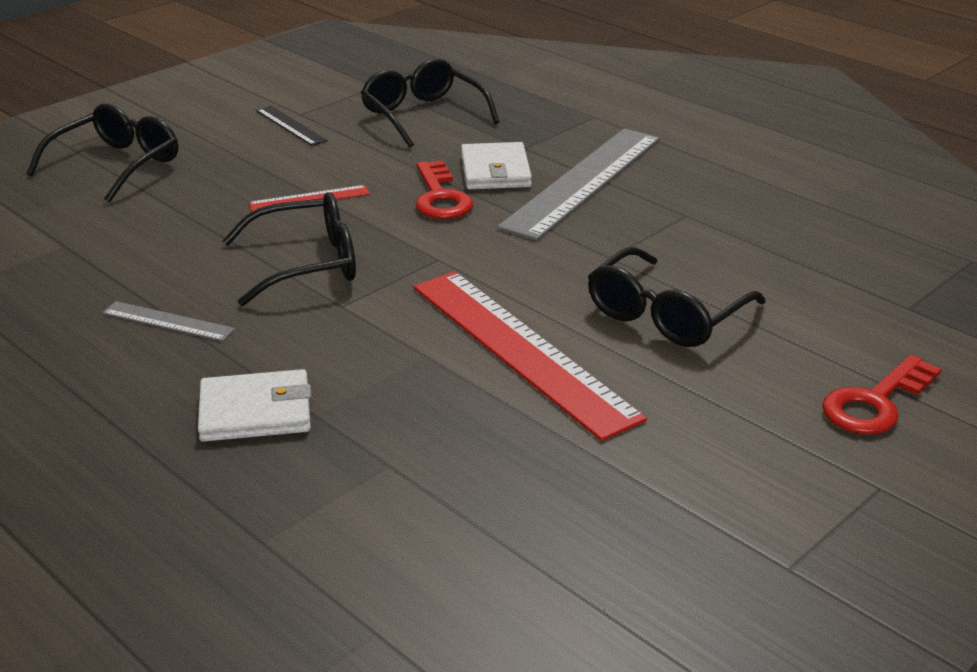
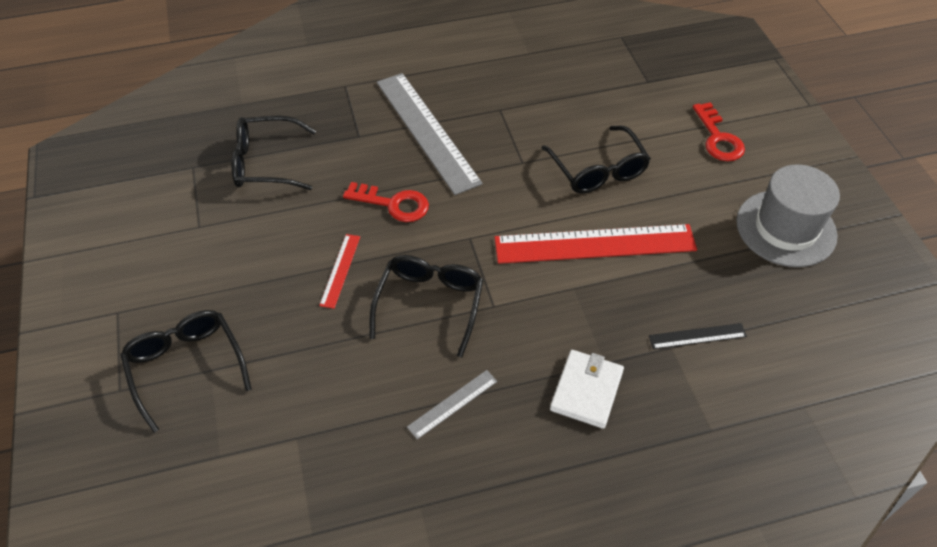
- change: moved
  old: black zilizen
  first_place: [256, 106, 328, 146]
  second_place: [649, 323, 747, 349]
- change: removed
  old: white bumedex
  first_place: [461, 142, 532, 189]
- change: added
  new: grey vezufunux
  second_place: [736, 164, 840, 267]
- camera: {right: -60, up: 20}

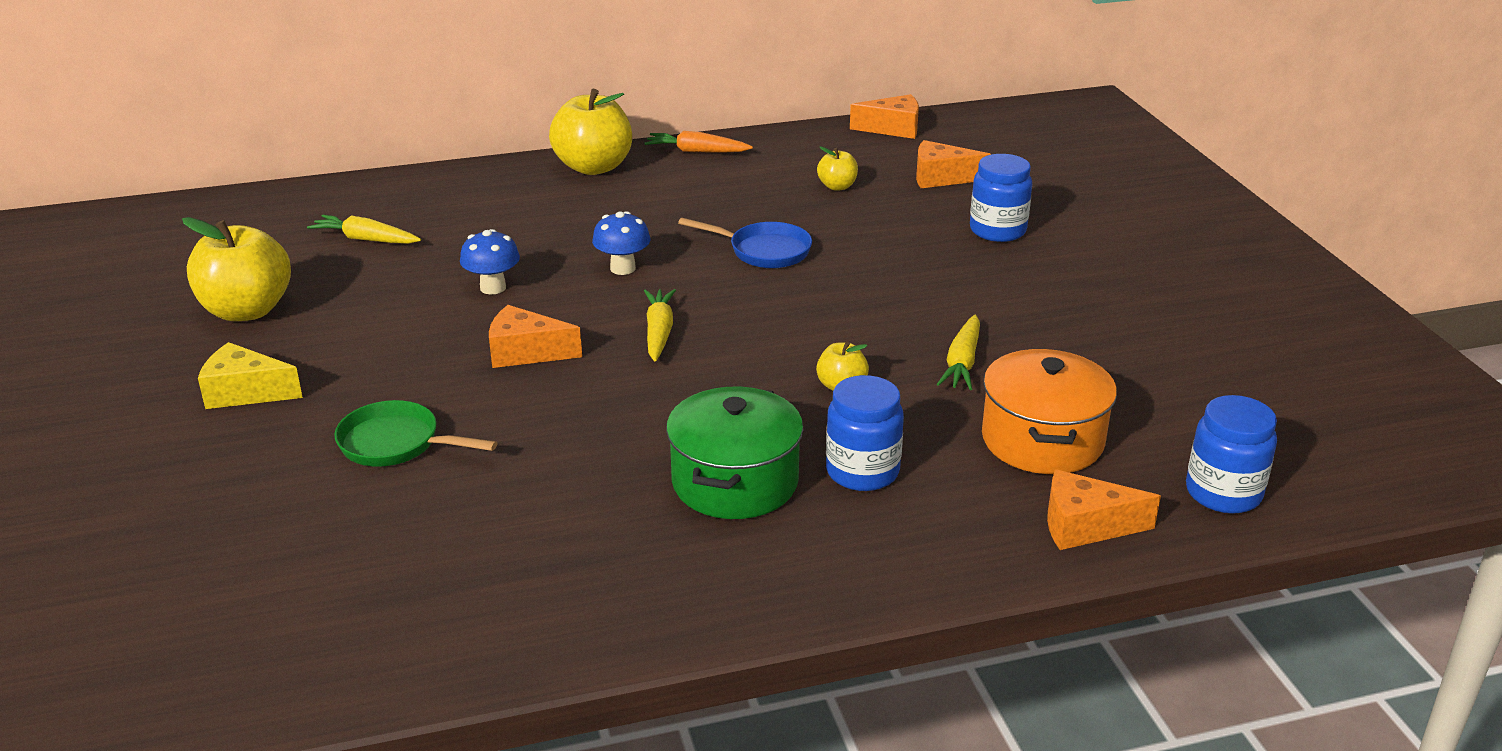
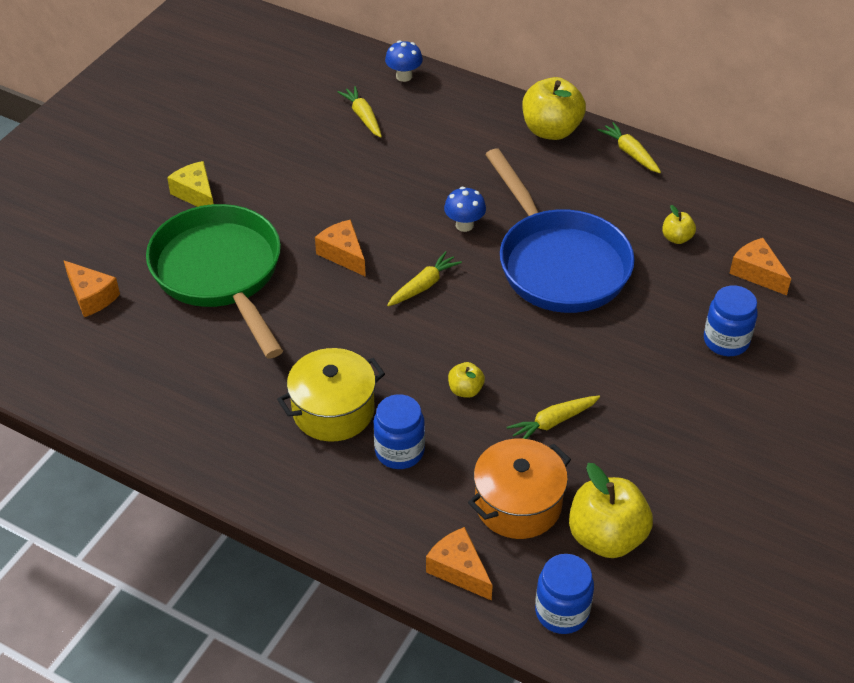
- change: moved
  old: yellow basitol
  first_place: [182, 217, 291, 321]
  second_place: [569, 463, 653, 558]
- change: resized
  old: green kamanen
  first_place: [334, 400, 498, 467]
  second_place: [146, 204, 283, 359]
  factor: 2.17
- change: moved
  old: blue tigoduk
  first_place: [460, 229, 520, 294]
  second_place: [385, 40, 423, 82]
- change: recoloured
  old: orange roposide
  new: yellow roposide
  first_place: [645, 131, 753, 153]
  second_place: [598, 122, 661, 173]
- change: recoloured
  old: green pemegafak
  new: yellow pemegafak
  first_place: [666, 386, 804, 519]
  second_place: [277, 348, 385, 441]
- change: resized
  old: blue kamanen
  first_place: [678, 218, 812, 268]
  second_place: [485, 148, 635, 313]
  factor: 2.17
- change: moved
  old: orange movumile
  first_place: [850, 94, 919, 139]
  second_place: [63, 260, 120, 317]
- camera: {right: 45, up: 15}

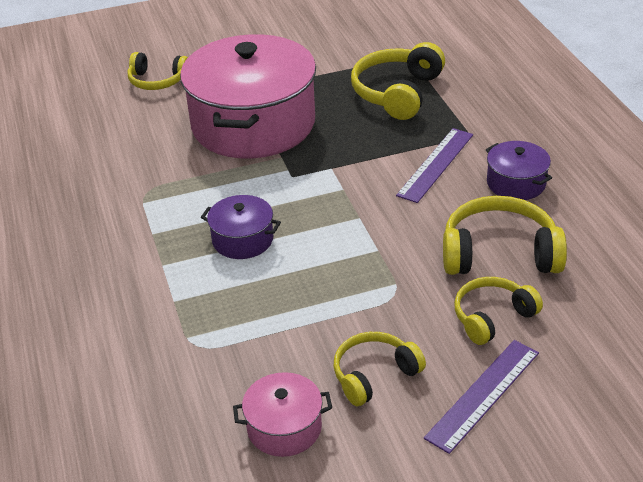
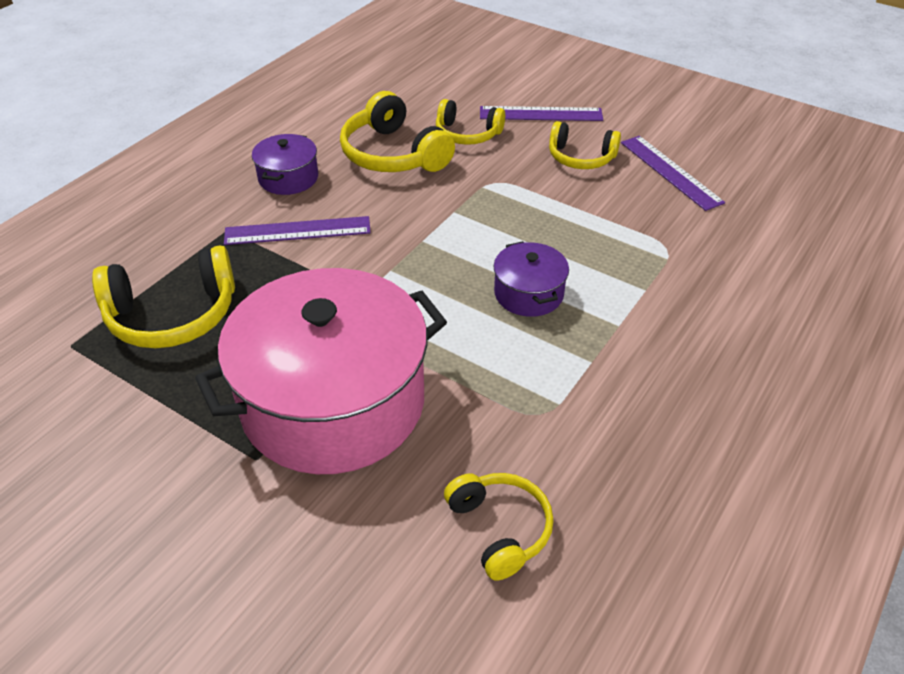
- change: moved
  old: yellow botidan
  first_place: [128, 52, 188, 90]
  second_place: [444, 473, 554, 580]
- change: replaced
  old: pink pemegafak
  new: purple zilizen
  first_place: [233, 372, 332, 457]
  second_place: [621, 136, 725, 211]
- camera: {right: -130, up: 5}

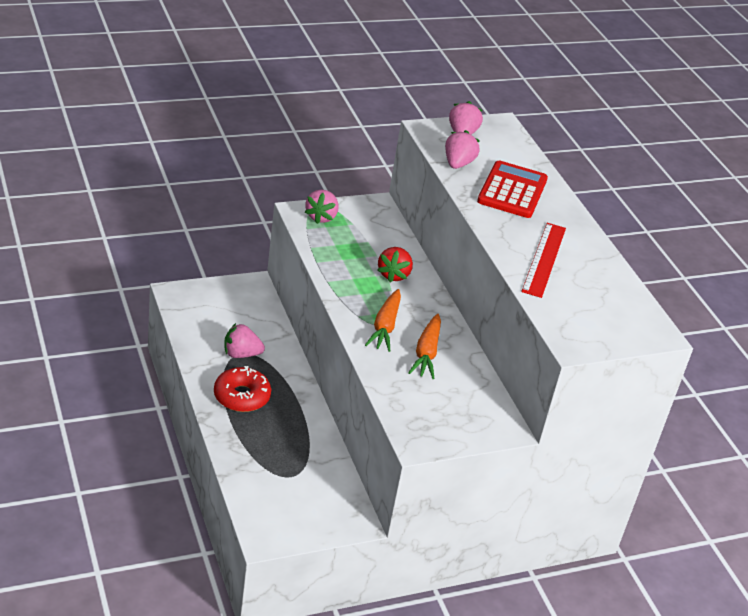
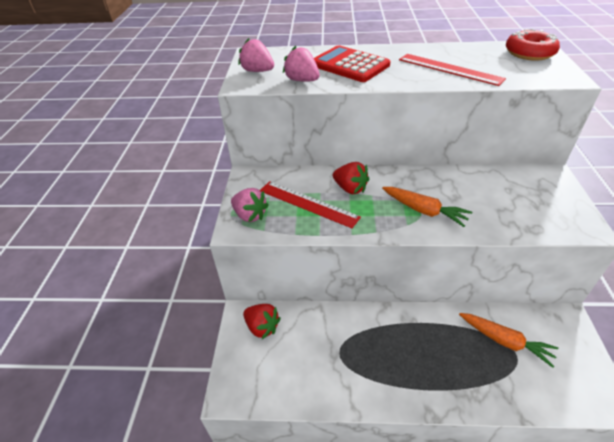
- change: moved
  old: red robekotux
  first_place: [214, 366, 271, 412]
  second_place: [506, 29, 560, 61]
- change: removed
  old: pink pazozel
  first_place: [224, 323, 265, 358]
- change: moved
  old: orange roposide
  first_place: [408, 314, 441, 379]
  second_place: [459, 313, 559, 368]
- change: added
  new: red pazozel
  second_place: [243, 304, 281, 339]
- change: added
  new: red zilizen
  second_place: [260, 181, 361, 228]
- camera: {right: -60, up: 5}

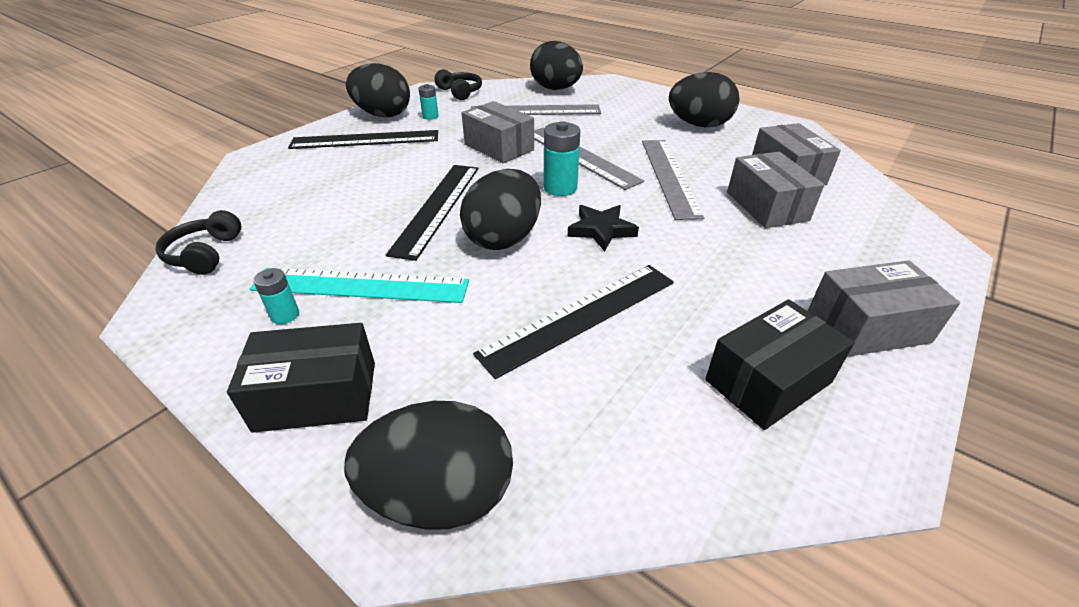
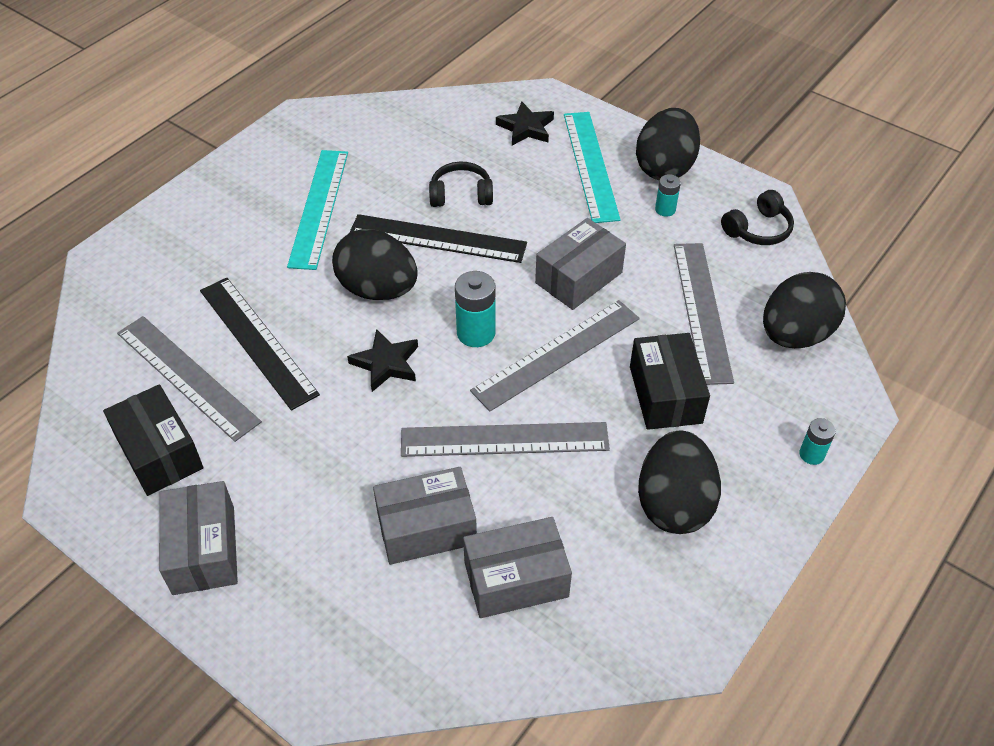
- change: moved
  old: black botidan
  first_place: [155, 210, 241, 275]
  second_place: [429, 162, 493, 207]
- change: moved
  old: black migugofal
  first_place: [227, 323, 375, 433]
  second_place: [630, 333, 710, 430]
- change: moved
  old: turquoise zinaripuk
  first_place: [253, 268, 299, 324]
  second_place: [799, 418, 836, 465]
- change: recoloured
  old: black zilizen
  new: turquoise zilizen
  first_place: [288, 130, 438, 149]
  second_place: [564, 112, 621, 223]
- change: removed
  old: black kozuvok
  first_place: [344, 401, 513, 530]
- change: added
  new: grey zilizen
  second_place: [117, 316, 262, 442]
- change: added
  new: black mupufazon
  second_place: [496, 102, 554, 146]
- camera: {right: 90, up: 10}

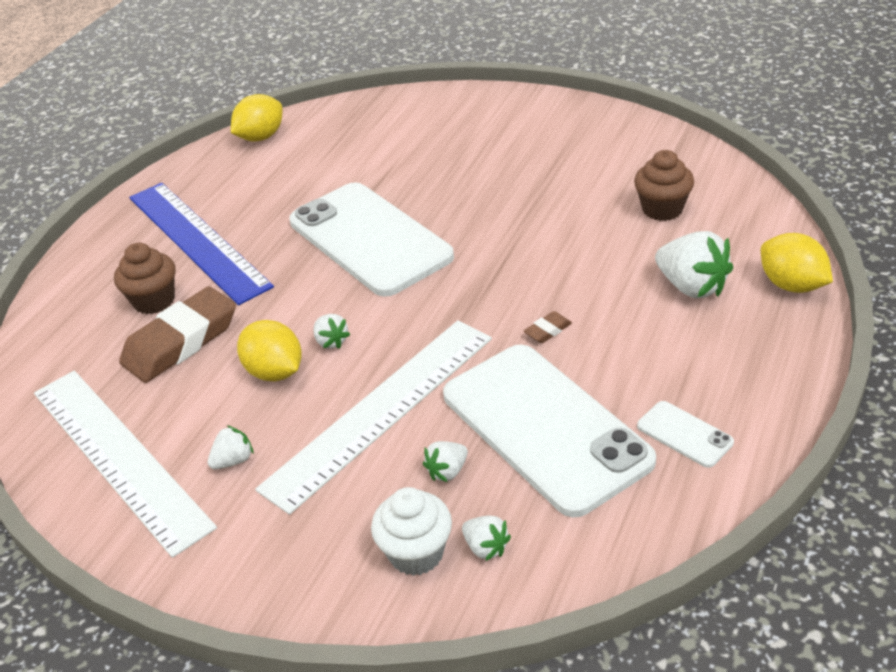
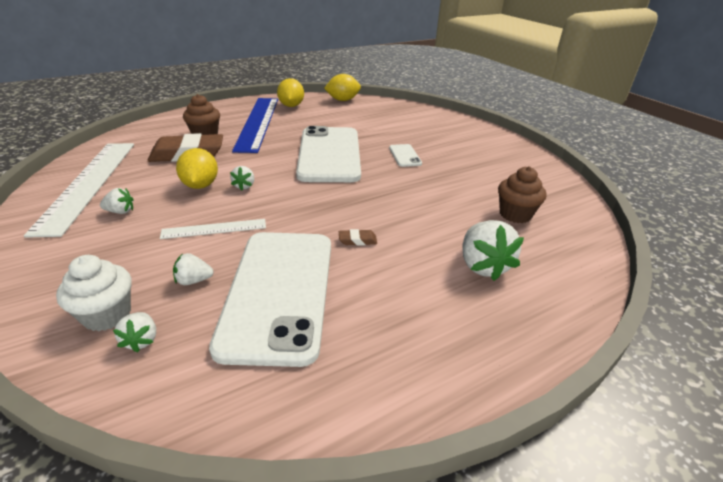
- change: resized
  old: white zilizen
  first_place: [255, 320, 492, 515]
  second_place: [160, 219, 266, 239]
  factor: 0.48
- change: moved
  old: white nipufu
  first_place: [637, 401, 734, 468]
  second_place: [389, 144, 422, 167]
- change: moved
  old: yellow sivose
  first_place: [761, 233, 833, 293]
  second_place: [277, 78, 304, 107]
- camera: {right: 30, up: -5}

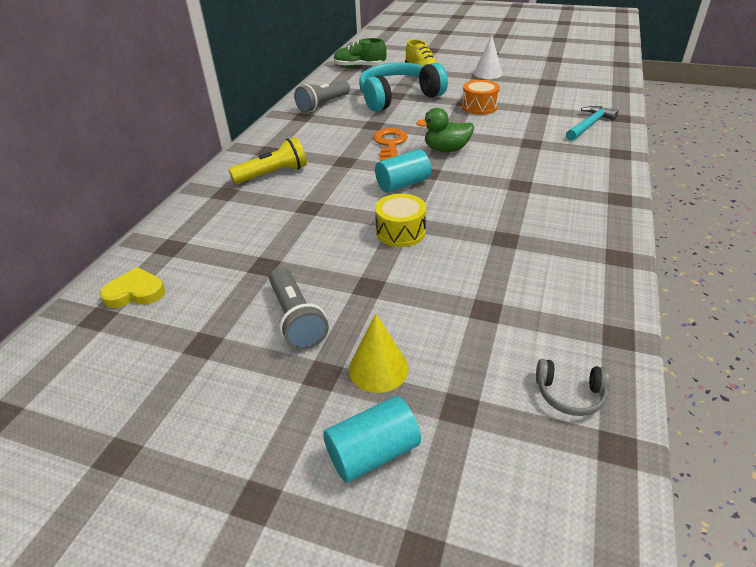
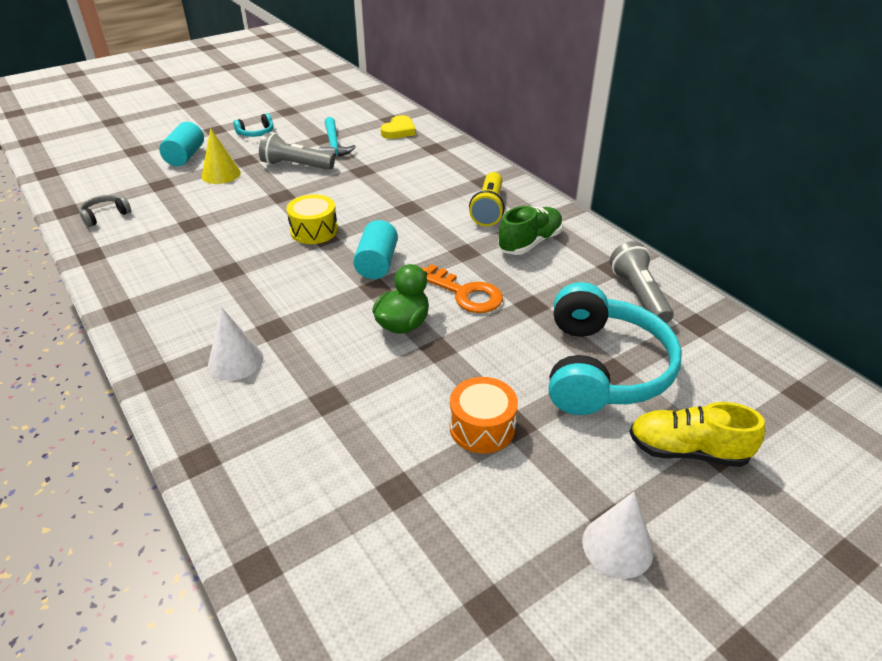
- change: moved
  old: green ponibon
  first_place: [334, 38, 387, 68]
  second_place: [498, 206, 563, 255]
- change: moved
  old: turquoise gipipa
  first_place: [566, 106, 618, 141]
  second_place: [319, 117, 356, 157]
- change: added
  new: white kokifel
  second_place: [208, 307, 263, 380]
- change: added
  new: turquoise botidan
  second_place: [233, 113, 274, 137]
- camera: {right: 125, up: 0}

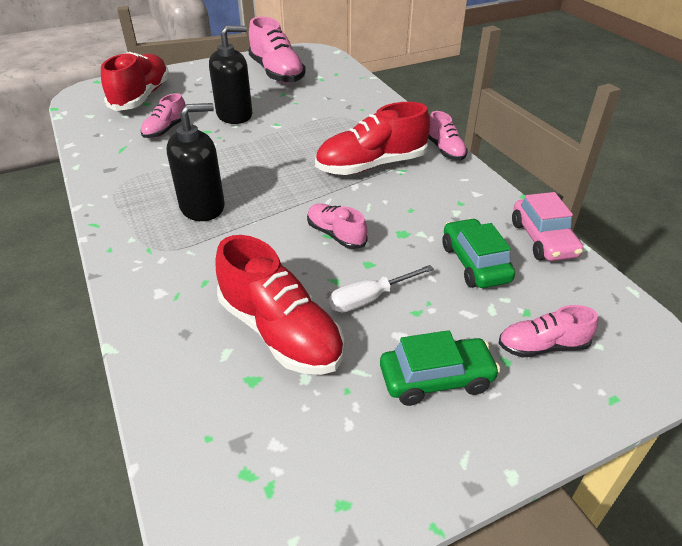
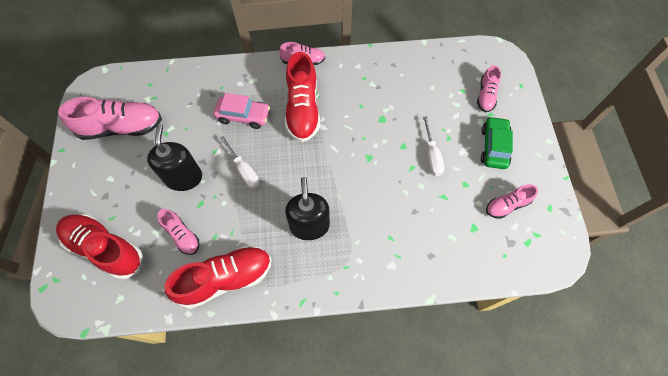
- change: moved
  old: red ponibon
  first_place: [216, 235, 344, 375]
  second_place: [165, 245, 272, 309]
- change: moved
  old: pink ponibon
  first_place: [307, 203, 368, 249]
  second_place: [486, 184, 538, 219]
- change: removed
  old: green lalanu
  first_place: [442, 218, 515, 288]
- change: moved
  old: pink lalanu
  first_place: [512, 192, 583, 261]
  second_place: [214, 93, 270, 129]
- change: added
  new: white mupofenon
  second_place: [220, 136, 260, 188]
- camera: {right: -70, up: 25}

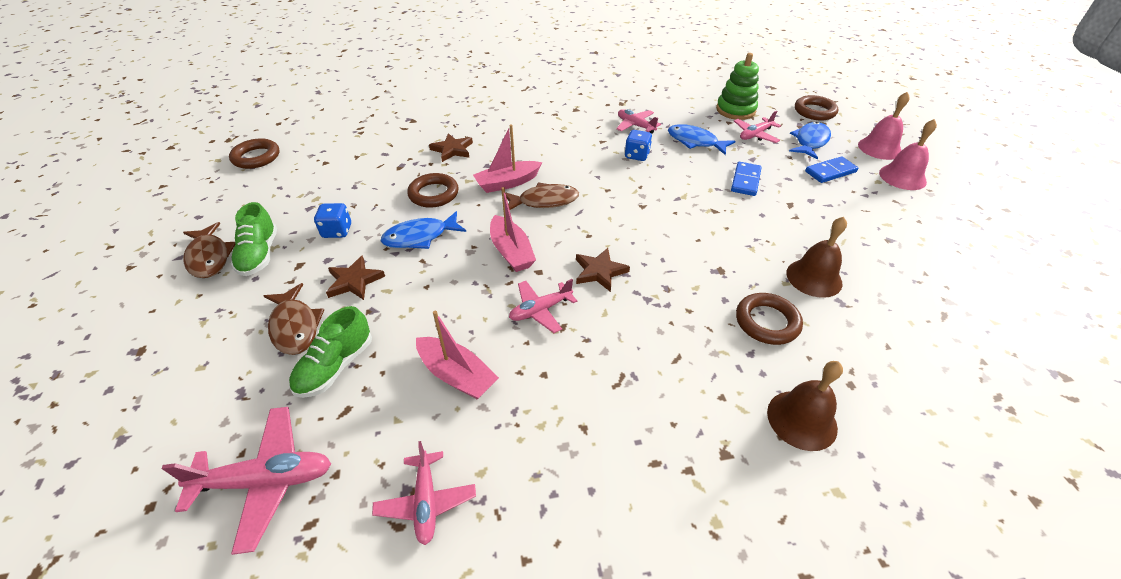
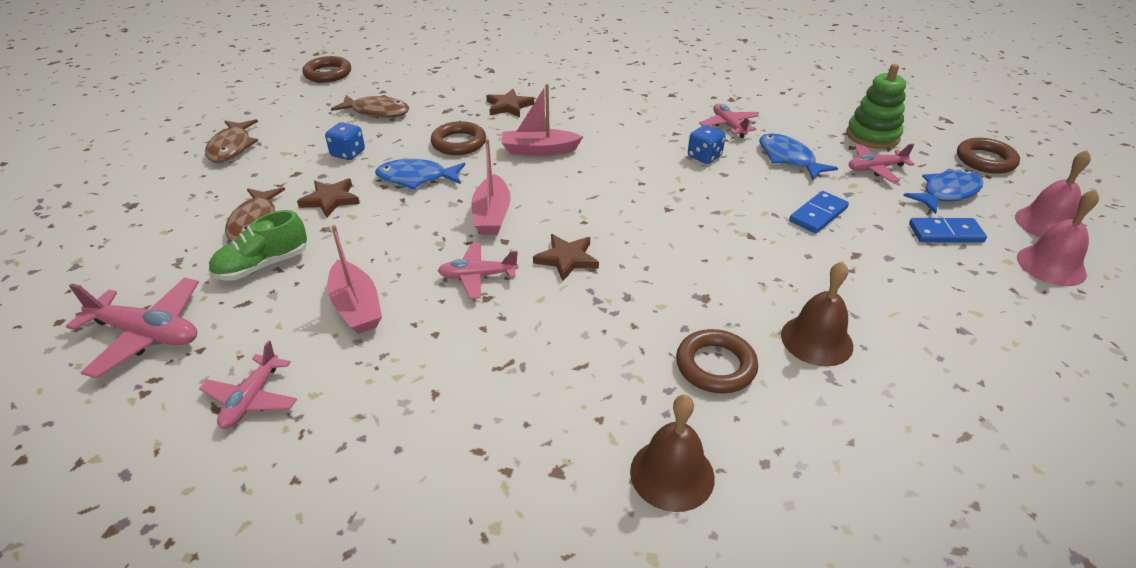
- change: removed
  old: green ponibon
  first_place: [231, 202, 277, 276]
- change: moved
  old: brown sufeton
  first_place: [505, 182, 579, 210]
  second_place: [331, 95, 409, 118]
- camera: {right: 25, up: -5}

